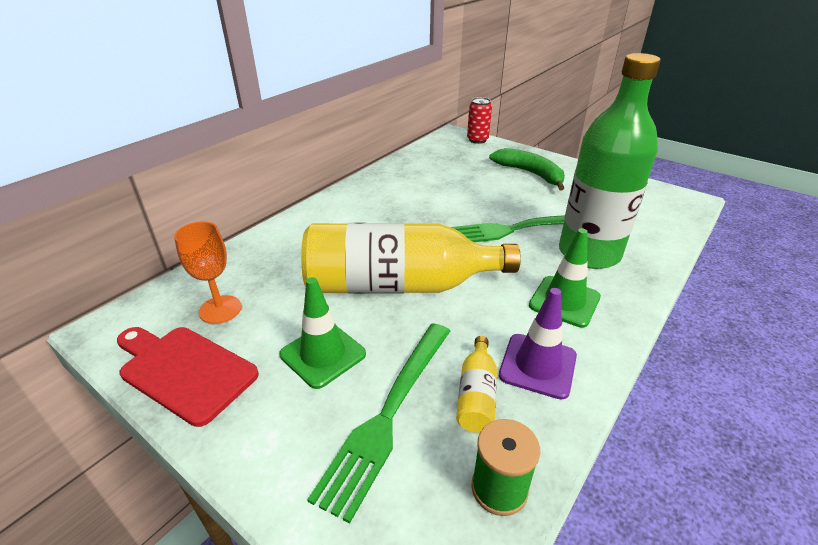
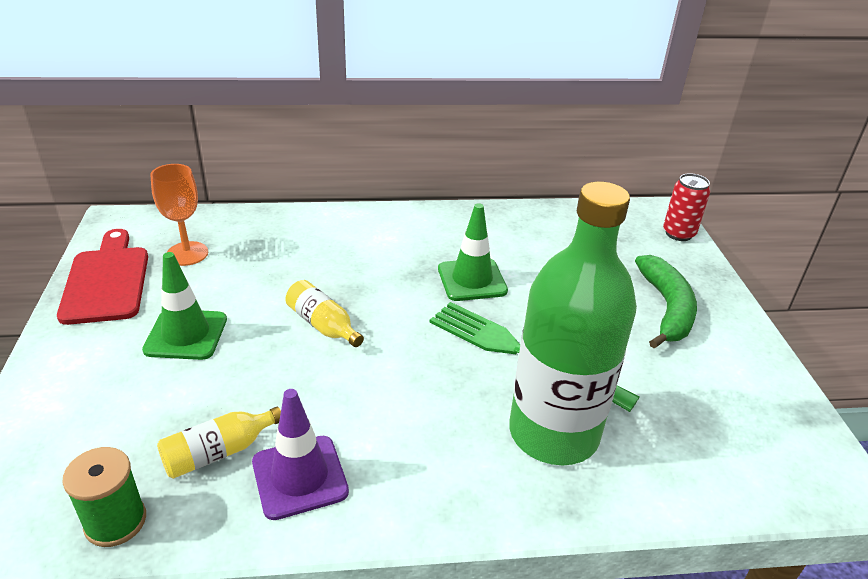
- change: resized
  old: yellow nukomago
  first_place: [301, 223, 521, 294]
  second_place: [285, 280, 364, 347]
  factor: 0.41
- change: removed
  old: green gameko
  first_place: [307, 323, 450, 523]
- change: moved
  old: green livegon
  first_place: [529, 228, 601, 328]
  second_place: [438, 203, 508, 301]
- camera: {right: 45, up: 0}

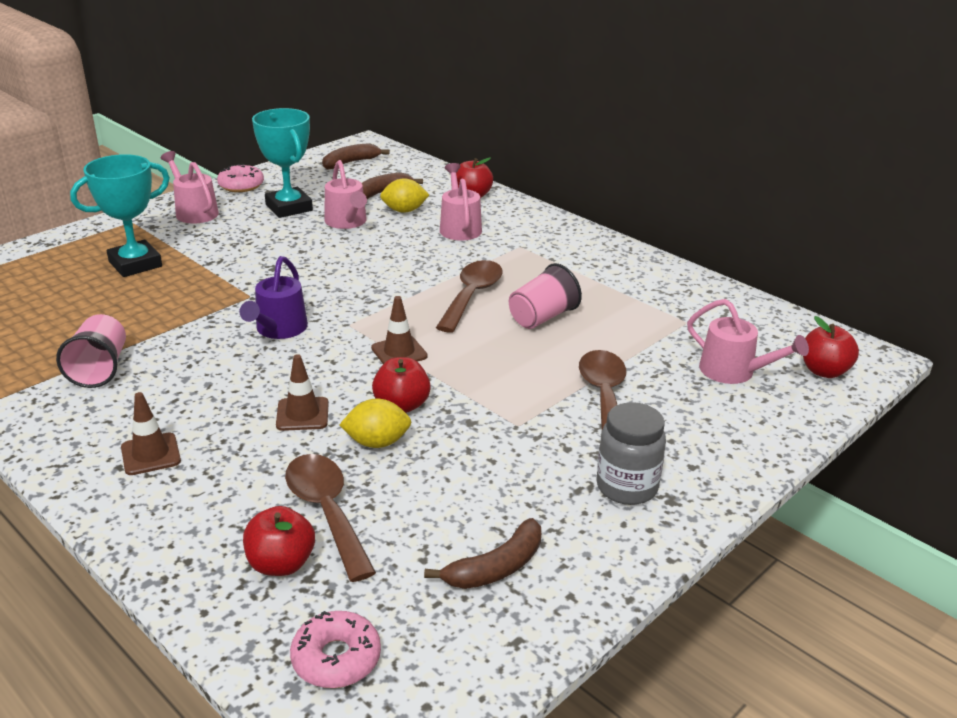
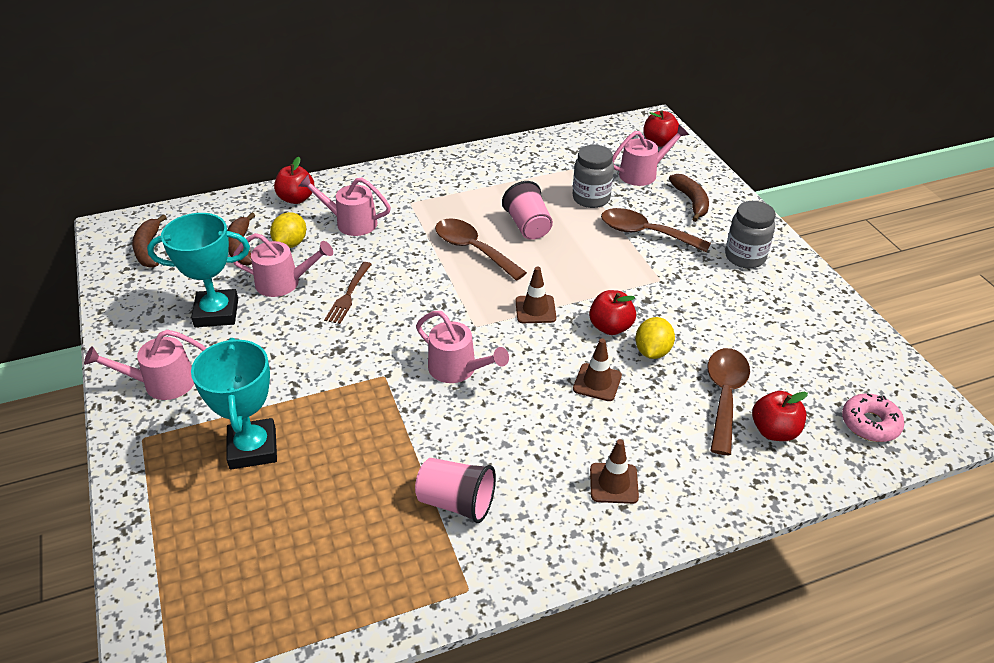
- change: removed
  old: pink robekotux
  first_place: [217, 164, 264, 192]
- change: recoloured
  old: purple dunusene
  new: pink dunusene
  first_place: [239, 256, 308, 339]
  second_place: [416, 311, 509, 383]
- change: turned
  old: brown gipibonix
  first_place: [285, 454, 376, 582]
  second_place: [707, 348, 750, 455]
  degrees: 105
- change: moved
  old: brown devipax
  first_place: [424, 518, 541, 589]
  second_place: [669, 174, 709, 222]
- change: added
  new: brown gameko
  second_place: [324, 262, 372, 324]
- change: added
  new: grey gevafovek
  second_place: [573, 145, 614, 208]
- camera: {right: -65, up: 10}

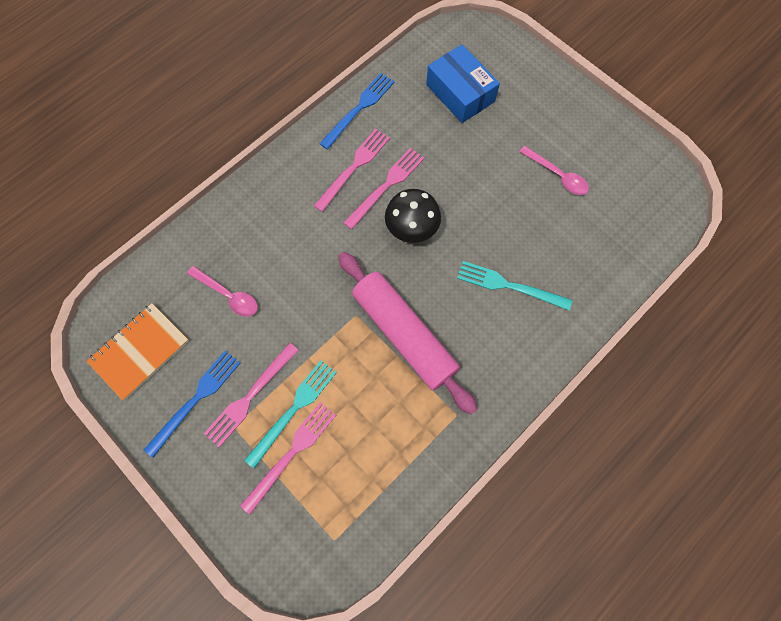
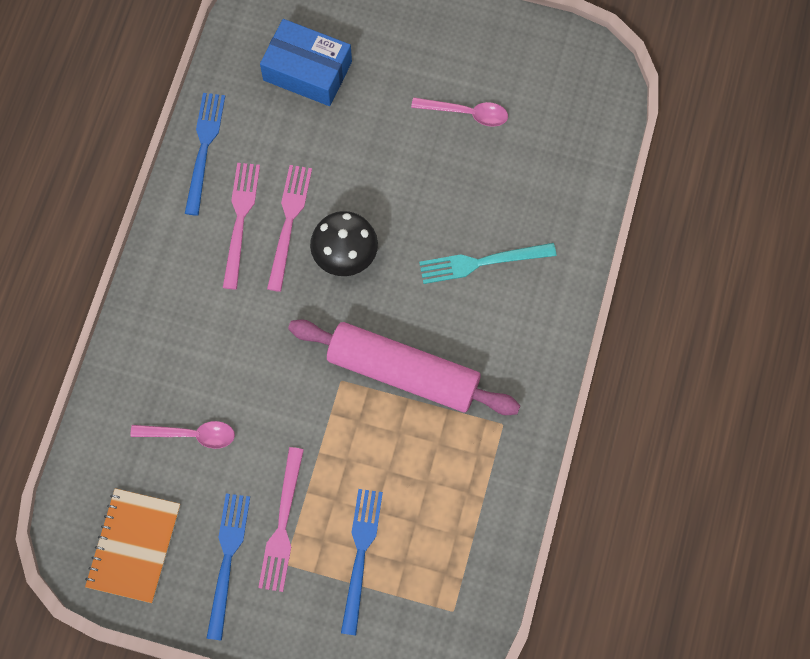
- change: recoloured
  old: pink gameko
  new: blue gameko
  first_place: [240, 402, 336, 514]
  second_place: [341, 489, 383, 636]
- change: removed
  old: turquoise gameko
  first_place: [244, 360, 337, 468]
- camera: {right: -30, up: 0}

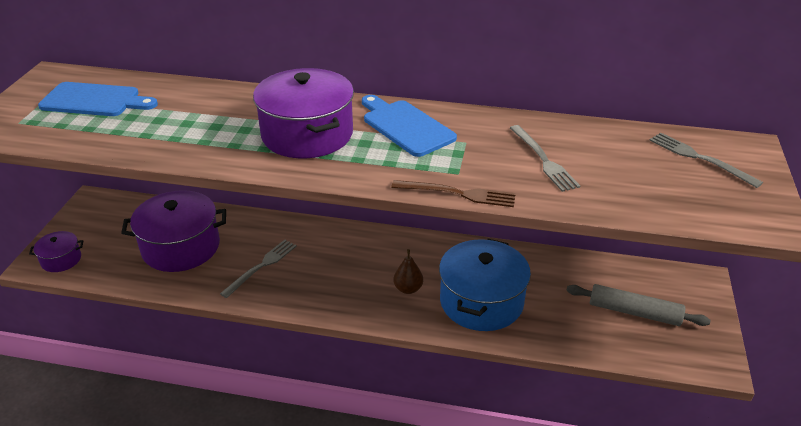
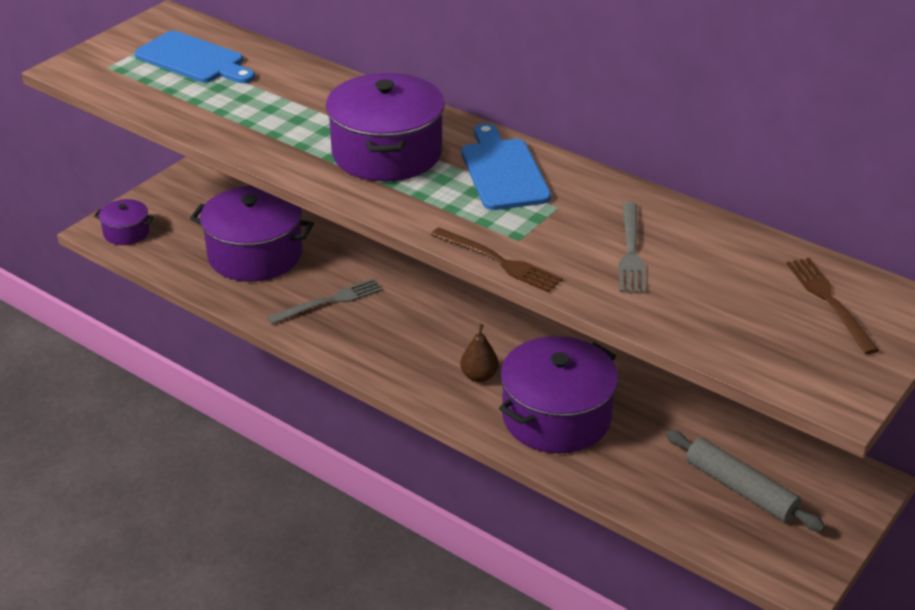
- change: recoloured
  old: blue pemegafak
  new: purple pemegafak
  first_place: [439, 239, 531, 331]
  second_place: [499, 336, 618, 453]
- change: recoloured
  old: grey gameko
  new: brown gameko
  first_place: [649, 132, 763, 188]
  second_place: [786, 258, 879, 354]
- camera: {right: 25, up: 0}

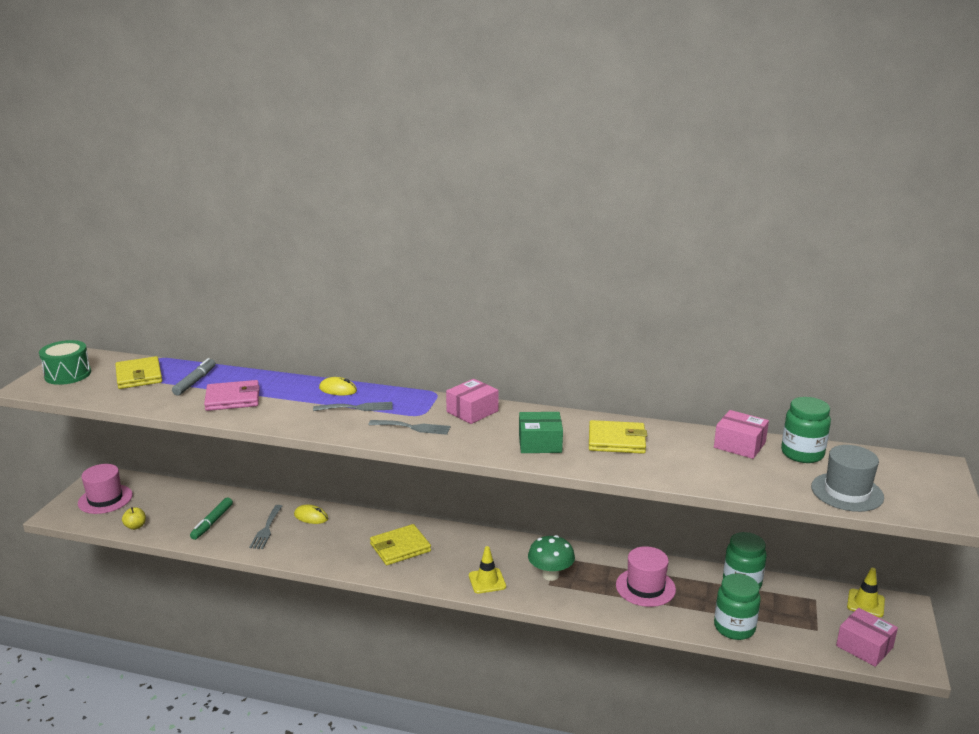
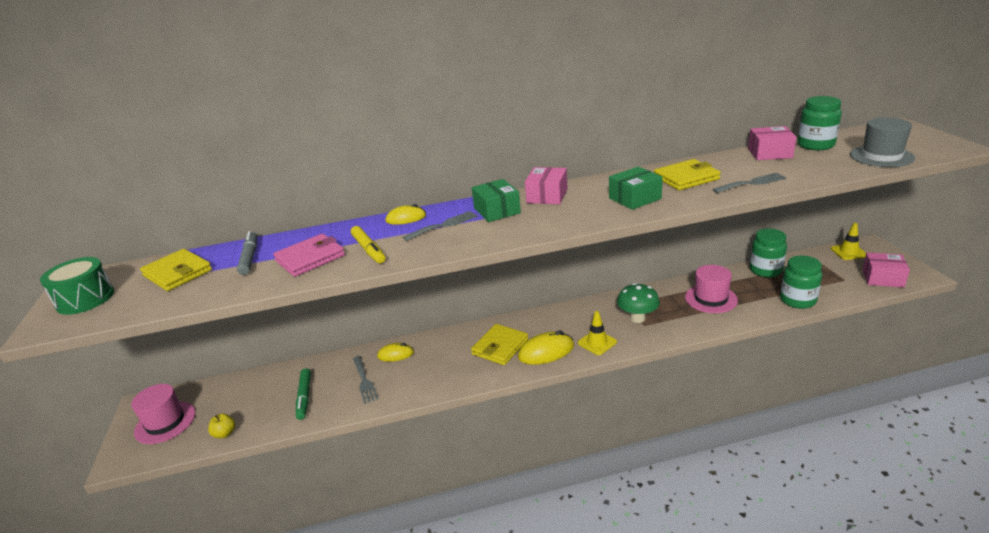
- change: moved
  old: grey gameko
  first_place: [368, 420, 450, 435]
  second_place: [712, 173, 786, 193]
- change: added
  new: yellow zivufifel
  second_place: [351, 226, 385, 263]
- change: added
  new: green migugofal
  second_place: [472, 179, 521, 222]
- change: added
  new: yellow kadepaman
  second_place: [518, 330, 574, 365]
- camera: {right: -25, up: 5}

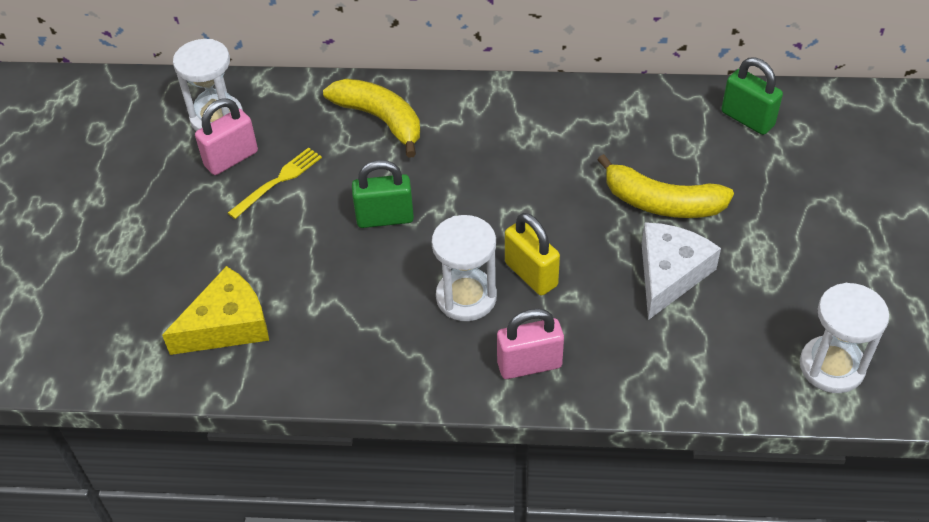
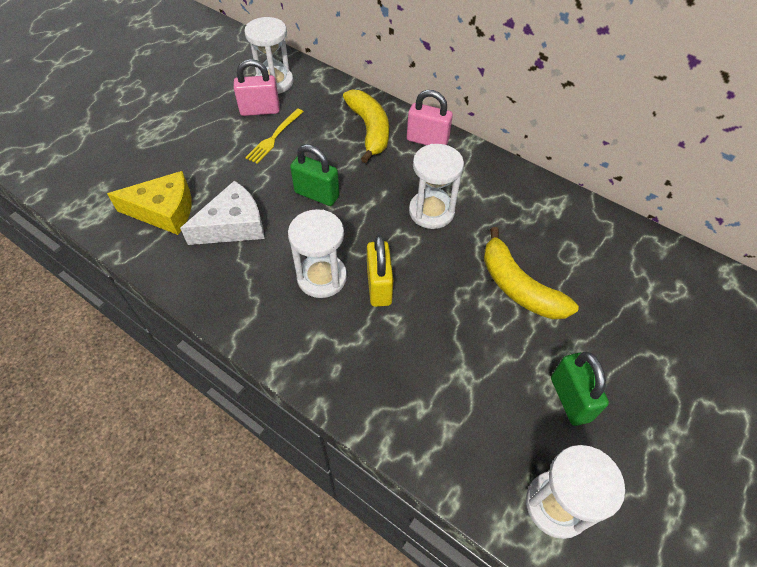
- change: turned
  old: yellow gameko
  first_place: [228, 147, 322, 219]
  second_place: [245, 109, 304, 164]
  degrees: 135
- change: moved
  old: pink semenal
  first_place: [497, 308, 564, 379]
  second_place: [407, 90, 453, 145]
- change: moved
  old: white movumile
  first_place: [642, 222, 721, 320]
  second_place: [180, 181, 265, 245]
- change: moved
  old: green semenal
  first_place: [721, 57, 783, 135]
  second_place: [551, 351, 609, 426]
- change: added
  new: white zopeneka
  second_place: [409, 144, 464, 229]
- camera: {right: 30, up: 5}

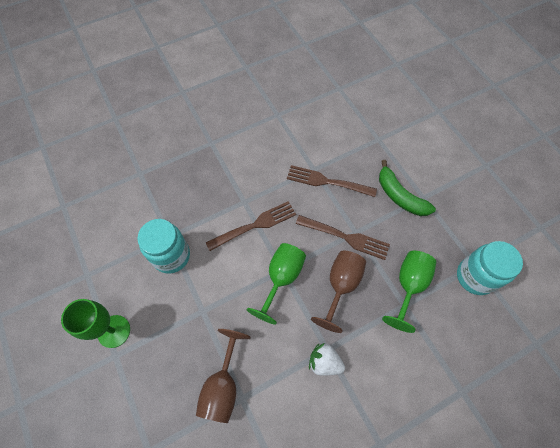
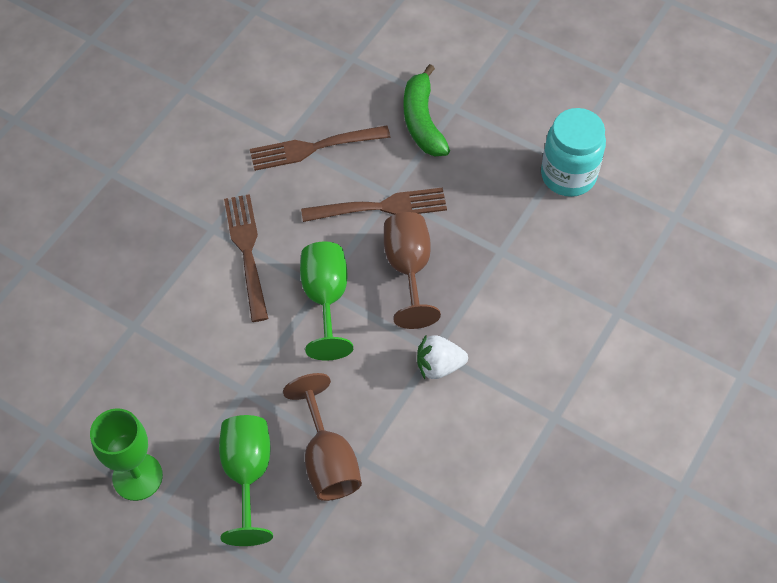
- change: removed
  old: turquoise gevafovek
  first_place: [137, 219, 190, 273]
- change: turned
  old: brown gameko
  first_place: [206, 201, 296, 251]
  second_place: [224, 194, 268, 322]
  degrees: -45
- change: turned
  old: green devipax
  first_place: [379, 160, 436, 216]
  second_place: [404, 64, 450, 156]
  degrees: 60
- change: moved
  old: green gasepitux
  first_place: [382, 251, 436, 333]
  second_place: [219, 415, 273, 546]
- camera: {right: -30, up: -5}

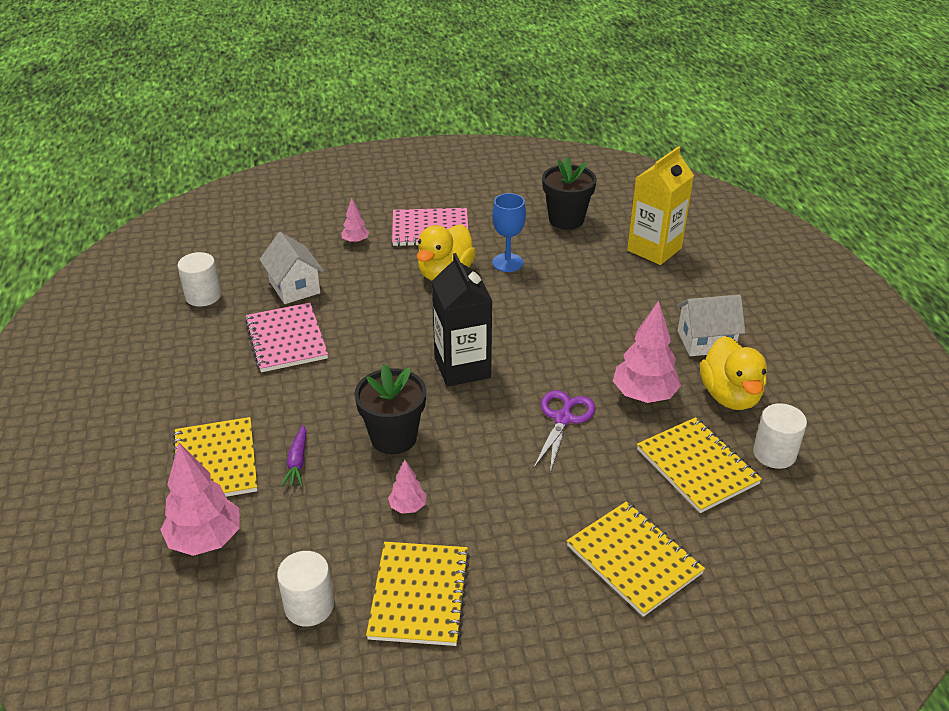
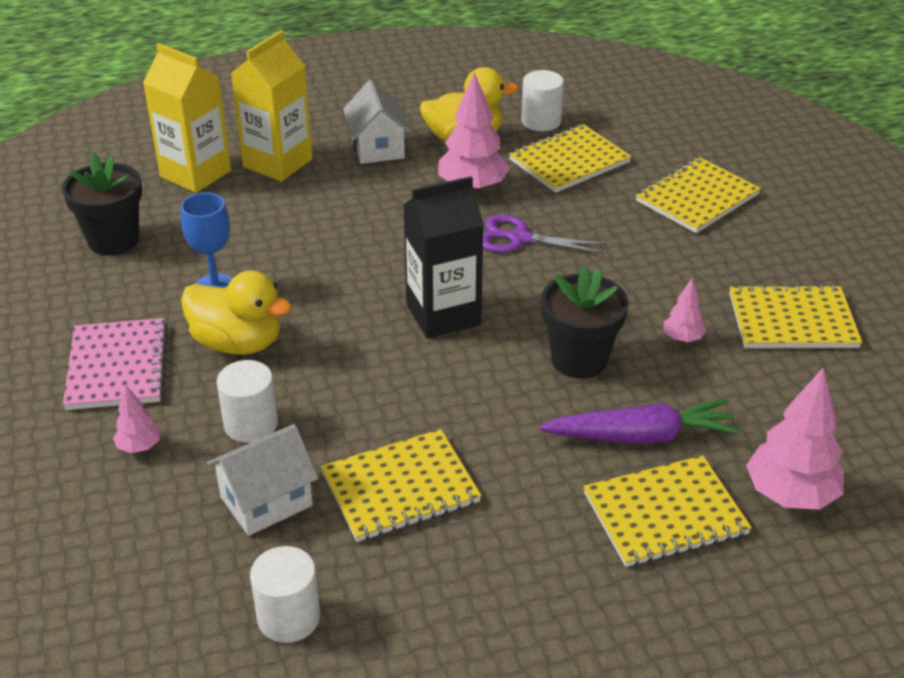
- change: recoloured
  old: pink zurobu
  new: yellow zurobu
  first_place: [245, 303, 328, 372]
  second_place: [321, 429, 482, 542]
- change: moved
  old: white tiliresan
  first_place: [277, 551, 334, 627]
  second_place: [216, 360, 278, 443]
- change: resized
  old: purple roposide
  first_place: [281, 425, 306, 487]
  second_place: [539, 399, 740, 444]
  factor: 1.83
- change: added
  new: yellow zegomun
  second_place: [231, 30, 313, 182]
- camera: {right: -95, up: 0}

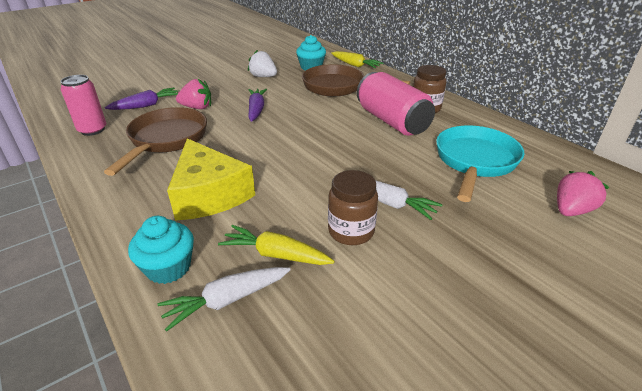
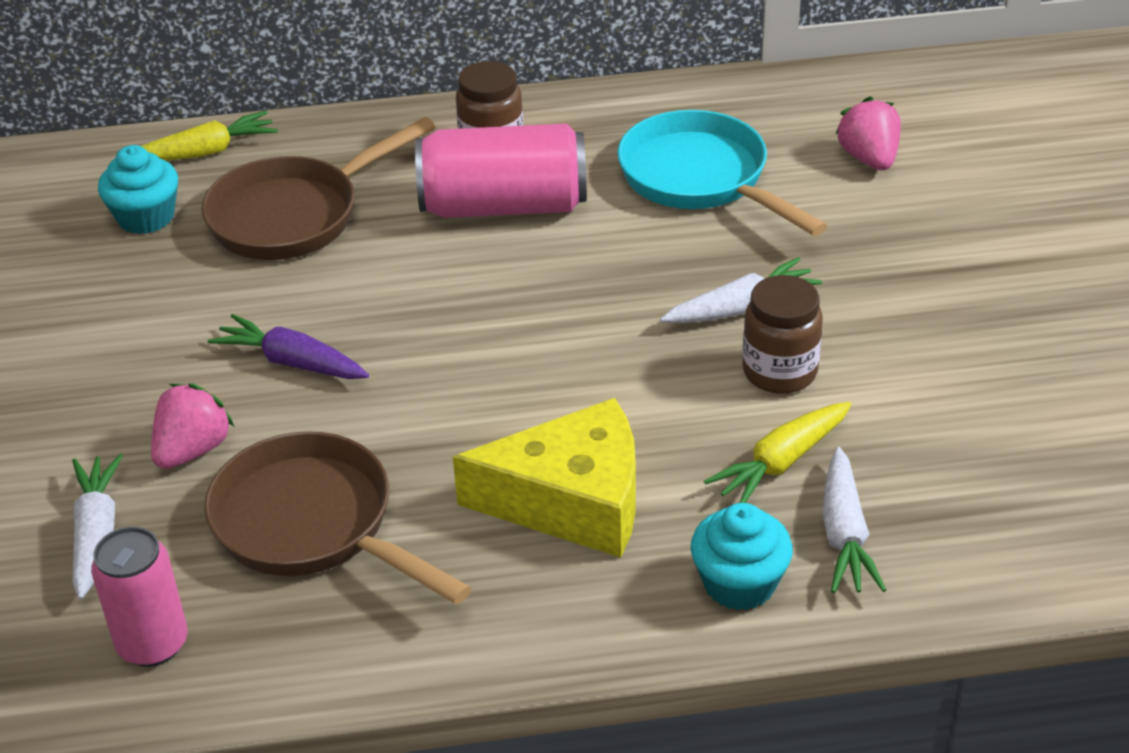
- change: recoloured
  old: purple roposide
  new: white roposide
  first_place: [105, 88, 178, 110]
  second_place: [72, 454, 123, 600]
- change: removed
  old: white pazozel
  first_place: [248, 50, 277, 77]
- camera: {right: -60, up: 5}

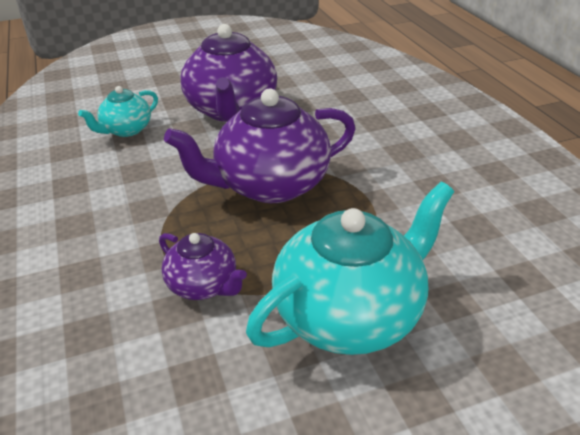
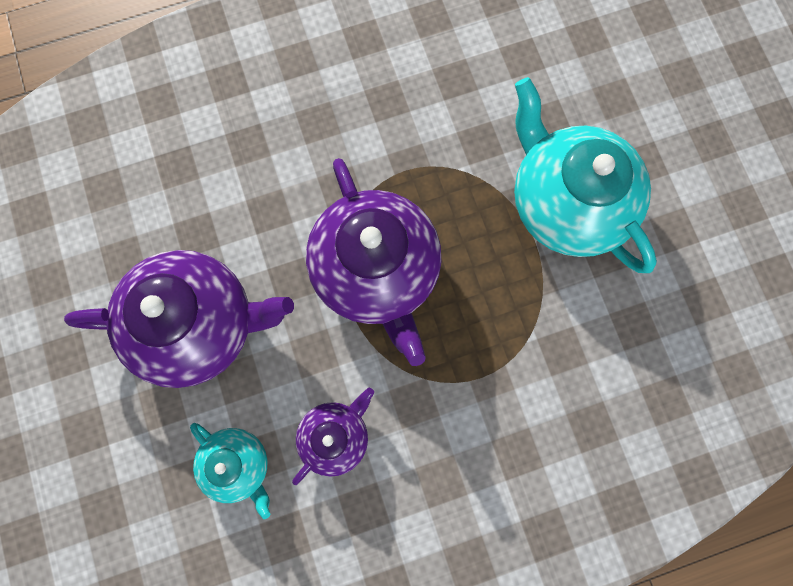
- change: moved
  old: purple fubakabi
  first_place: [159, 233, 247, 300]
  second_place: [292, 388, 374, 485]
- camera: {right: -90, up: 40}

